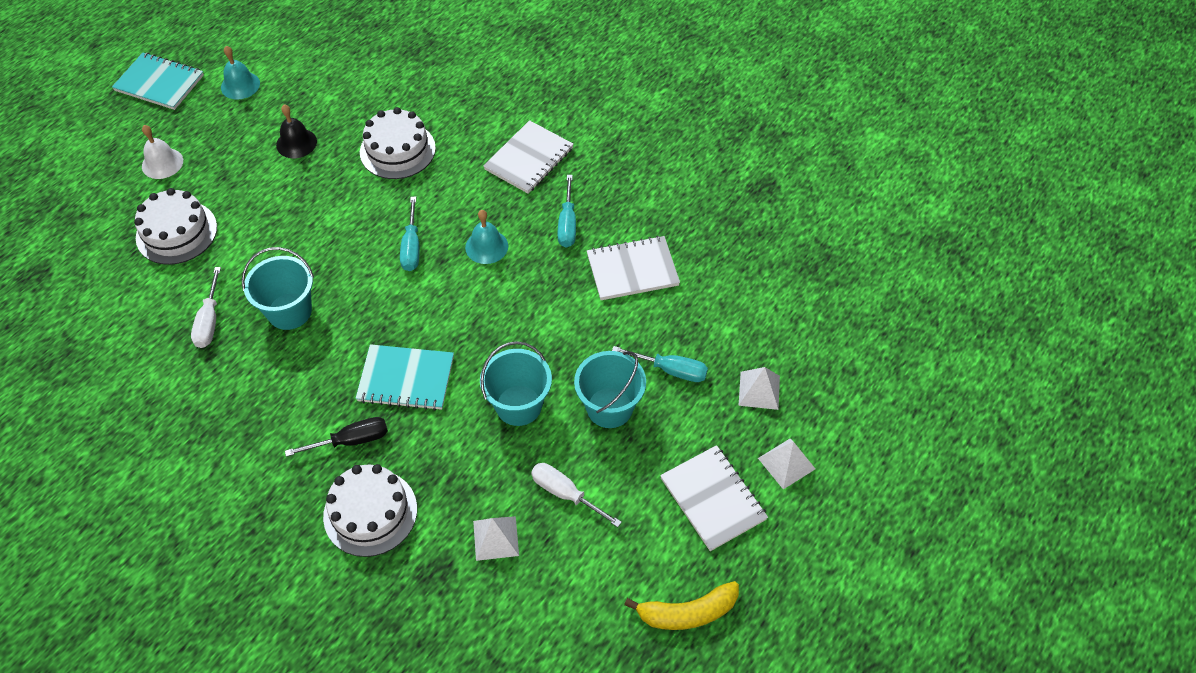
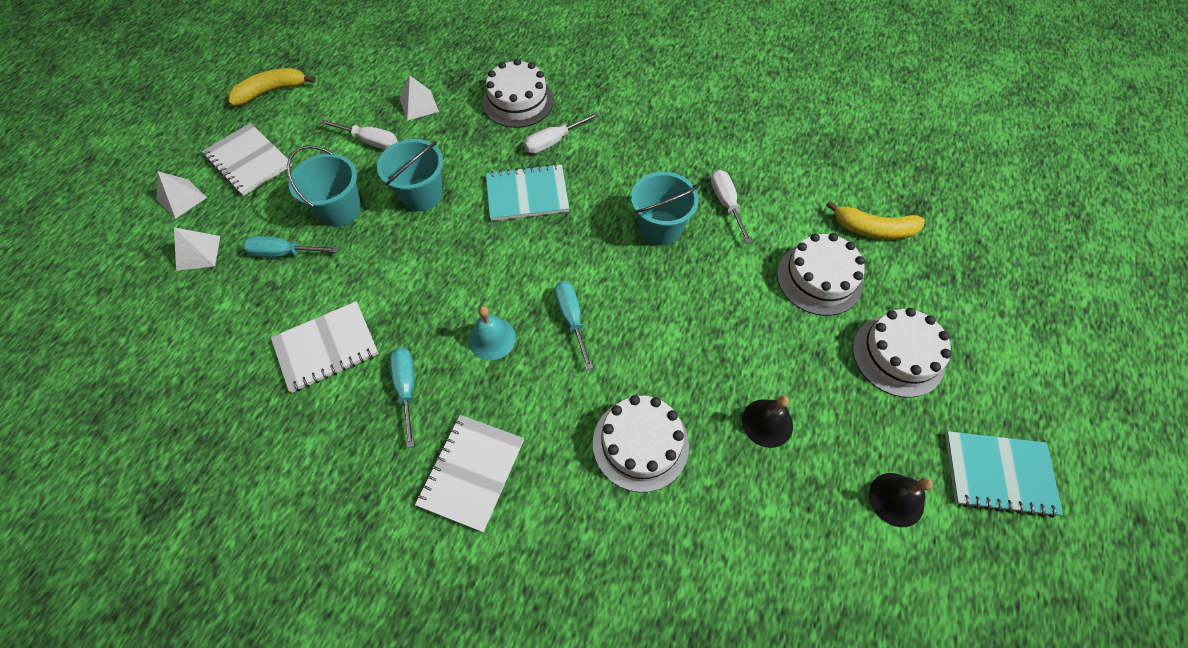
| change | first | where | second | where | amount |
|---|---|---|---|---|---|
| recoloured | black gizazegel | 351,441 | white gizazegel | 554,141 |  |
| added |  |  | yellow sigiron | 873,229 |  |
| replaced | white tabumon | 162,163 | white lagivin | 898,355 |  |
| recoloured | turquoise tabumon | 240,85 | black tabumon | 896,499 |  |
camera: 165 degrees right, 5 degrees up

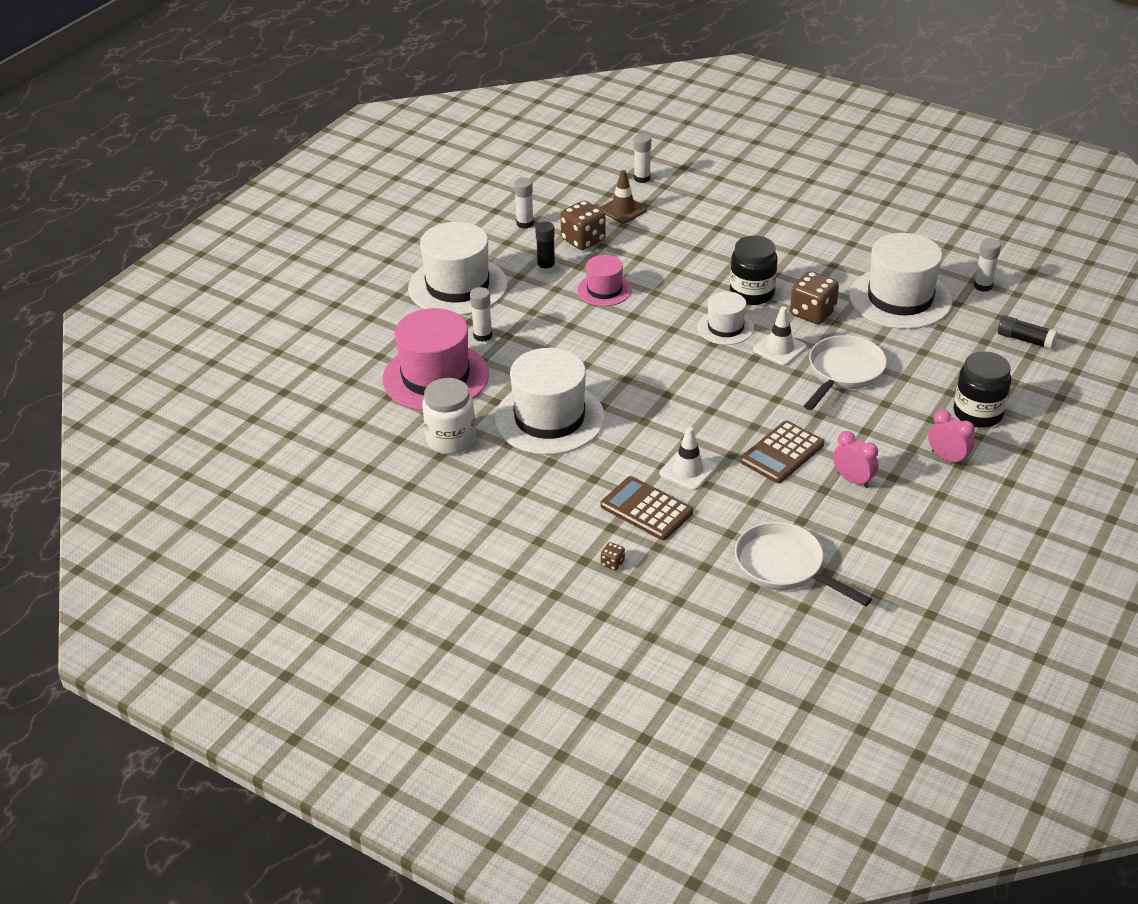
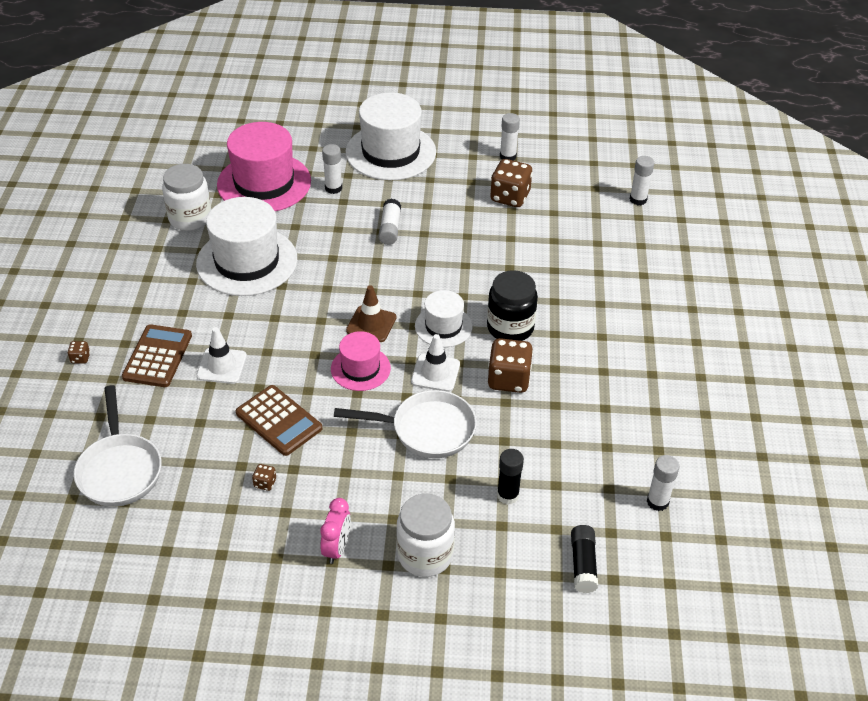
| change | first | where | second | where | amount |
|---|---|---|---|---|---|
| turned | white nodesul | 784,567 |  | 119,469 | 150 degrees clockwise |
| turned | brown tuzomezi | 782,453 |  | 279,421 | 150 degrees counterclockwise |
| replaced | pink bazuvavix | 853,480 | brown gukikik | 265,483 |  |
| moved | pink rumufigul | 604,290 |  | 360,368 |  |
| moved | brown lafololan | 623,210 |  | 371,324 |  |
| added |  |  | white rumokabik | 390,228 |  |
| recoloured | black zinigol | 977,413 | white zinigol | 425,555 |  |
| moved | black rumokabik | 546,268 |  | 507,495 |  |
| removed | white rumufigul | 900,298 |  |  |  |
camera: 60 degrees right, 5 degrees up

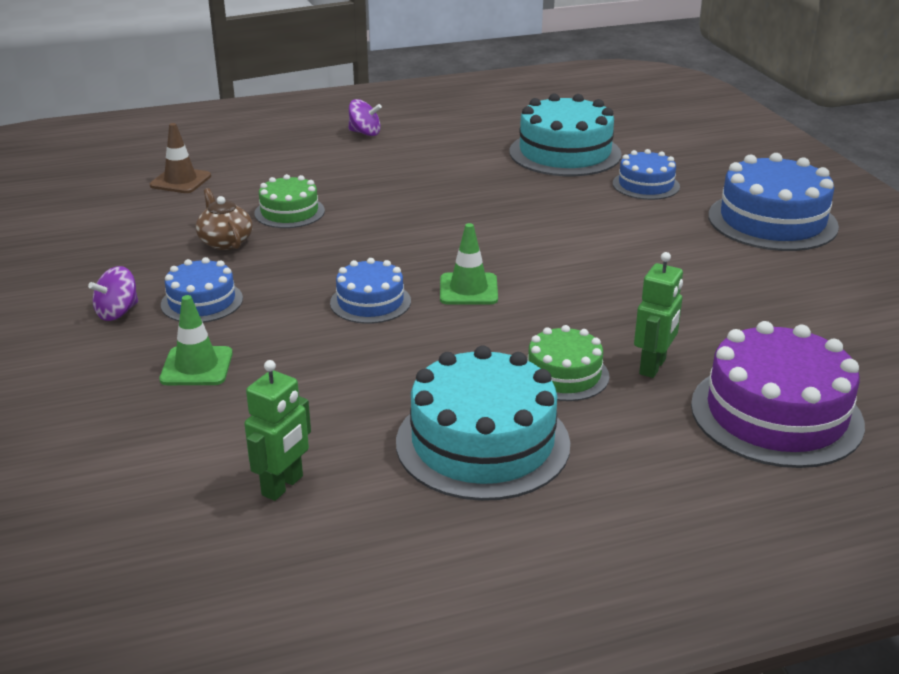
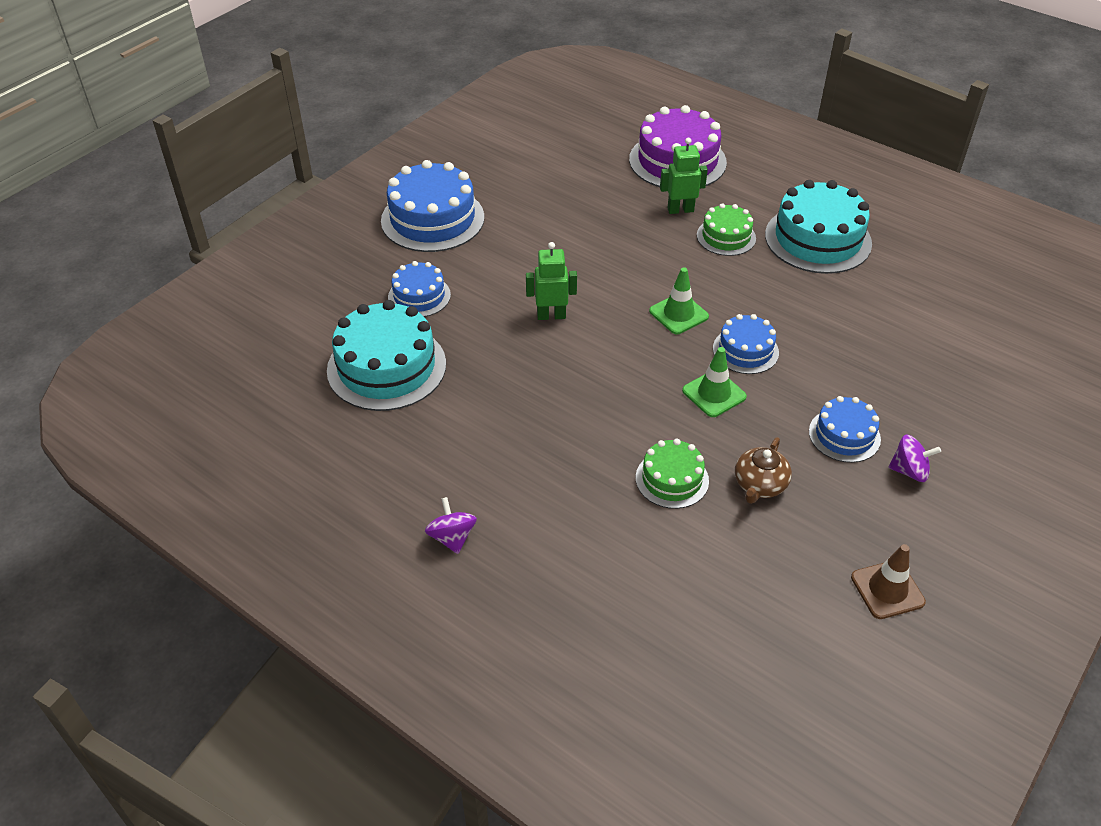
| change | first | where | second | where | amount |
|---|---|---|---|---|---|
| moved | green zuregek | 283,486 |  | 551,315 |  |
| moved | green lafololan | 196,366 |  | 714,394 |  |
| moved | brown lafololan | 180,181 |  | 887,590 |  |
camera: 125 degrees left, 15 degrees up

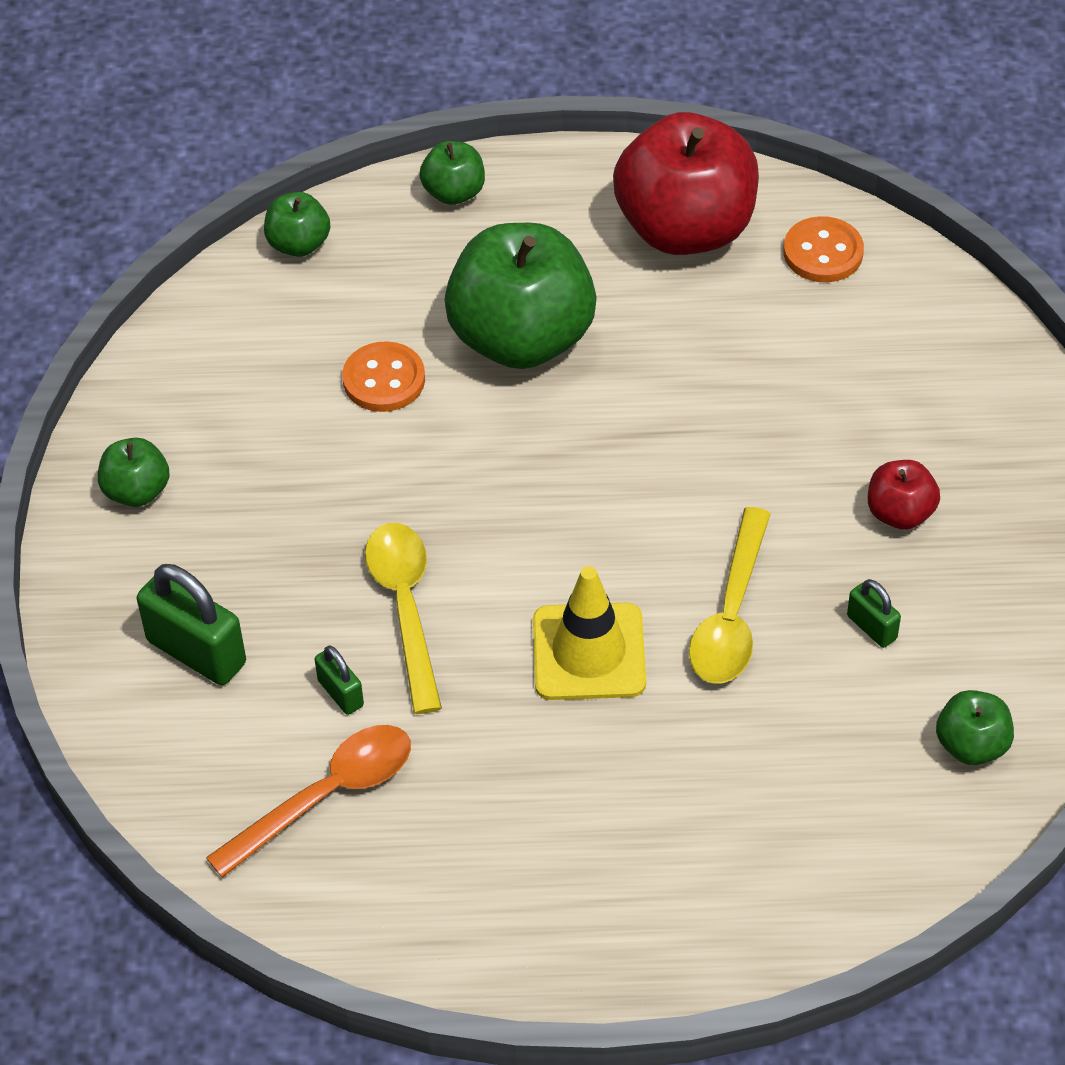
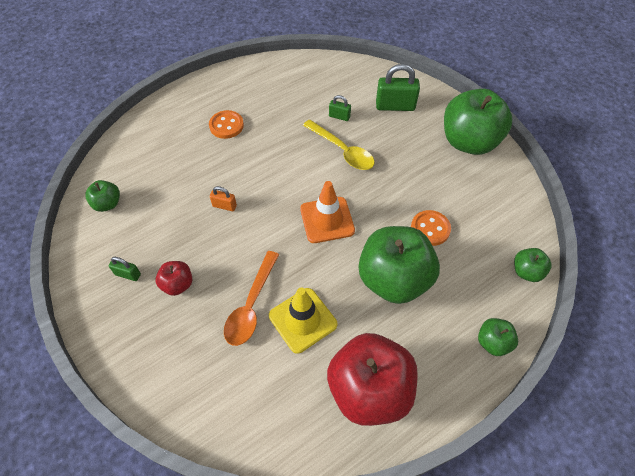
| change | first | where | second | where | amount |
|---|---|---|---|---|---|
| moved | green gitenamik | 872,627 |  | 128,274 |  |
| moved | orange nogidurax | 823,252 |  | 226,125 |  |
| replaced | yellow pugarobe | 731,615 | orange gitenamik | 224,206 |  |
| moved | orange pugarobe | 327,795 |  | 251,306 |  |
| moved | yellow lafololan | 589,652 |  | 302,320 |  |
| added |  |  | orange lafololan | 327,220 |  |
| resized | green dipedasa | 137,491 |  | 469,142 | x2.18 |
camera: 145 degrees right, 5 degrees up

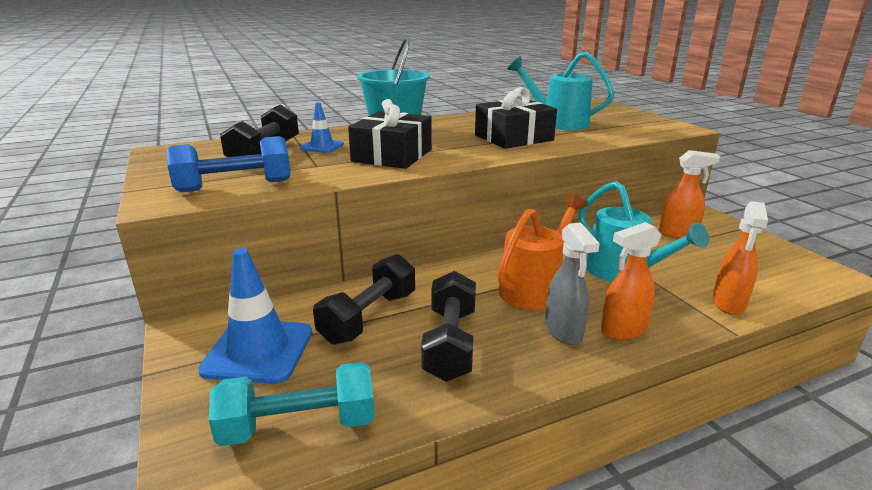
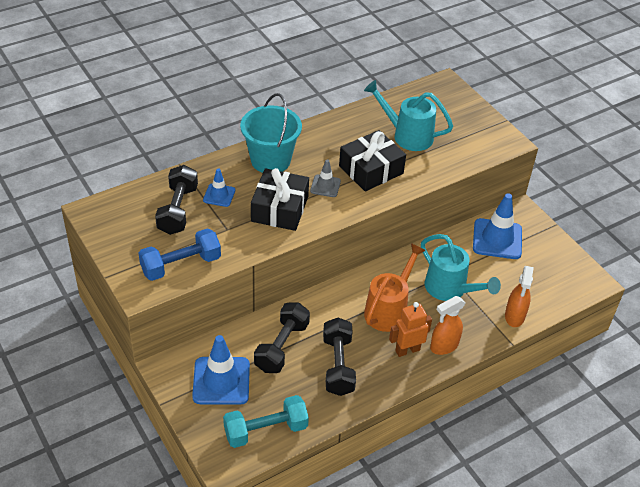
| change | first | where | second | where | amount |
|---|---|---|---|---|---|
| added |  |  | grey lafololan | 325,186 |  |
| replaced | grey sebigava | 564,331 | orange zuregek | 407,350 |  |
| replaced | orange sebigava | 678,234 | blue lafololan | 497,239 |  |
camera: 10 degrees left, 20 degrees up

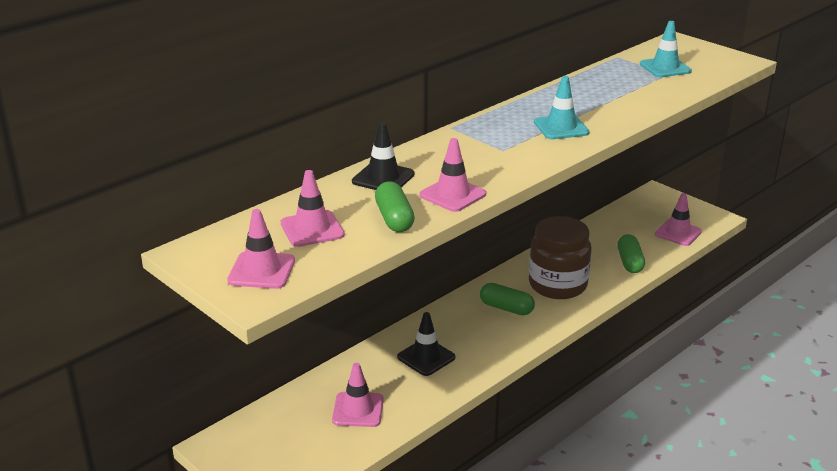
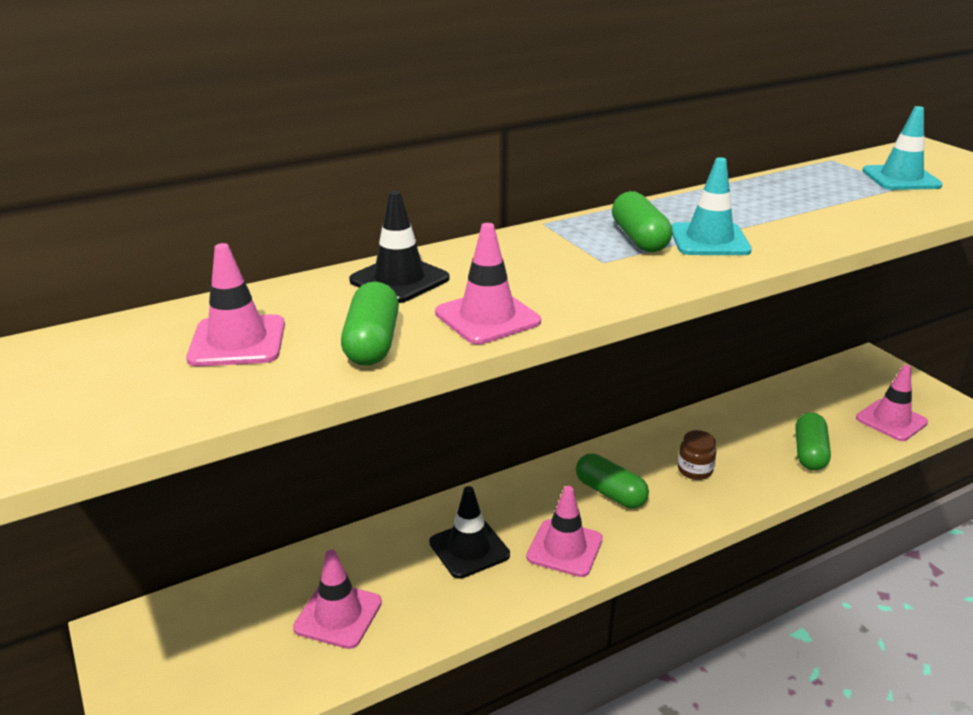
| change | first | where | second | where | amount |
|---|---|---|---|---|---|
| moved | pink lafololan | 261,271 |  | 564,548 |  |
| added |  |  | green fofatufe | 639,239 |  |
| resized | brown zinigol | 557,285 |  | 694,470 | x0.42 |
camera: 15 degrees right, 0 degrees up

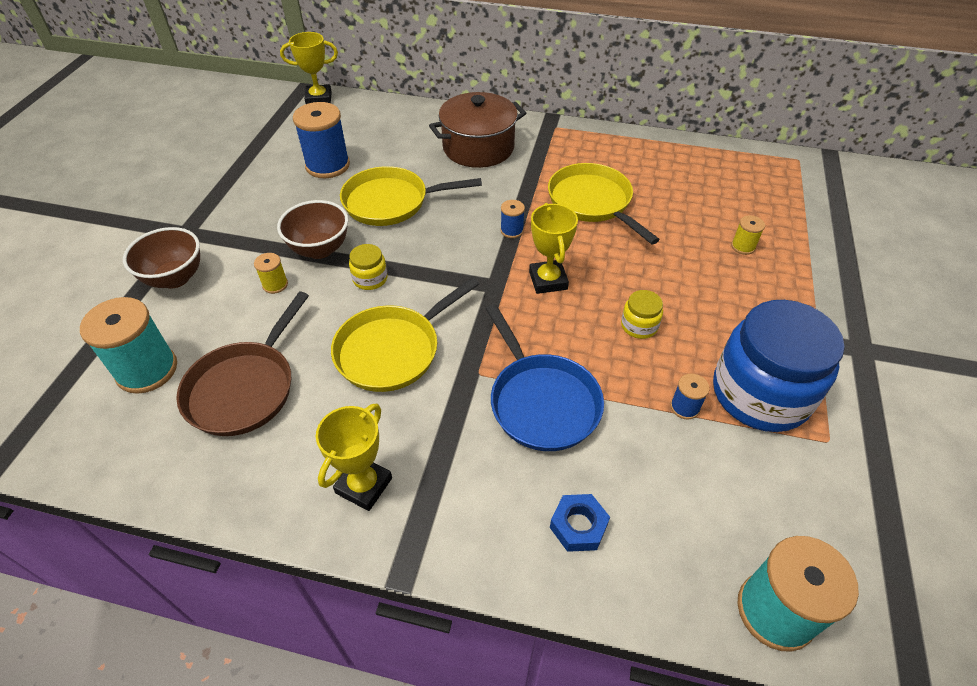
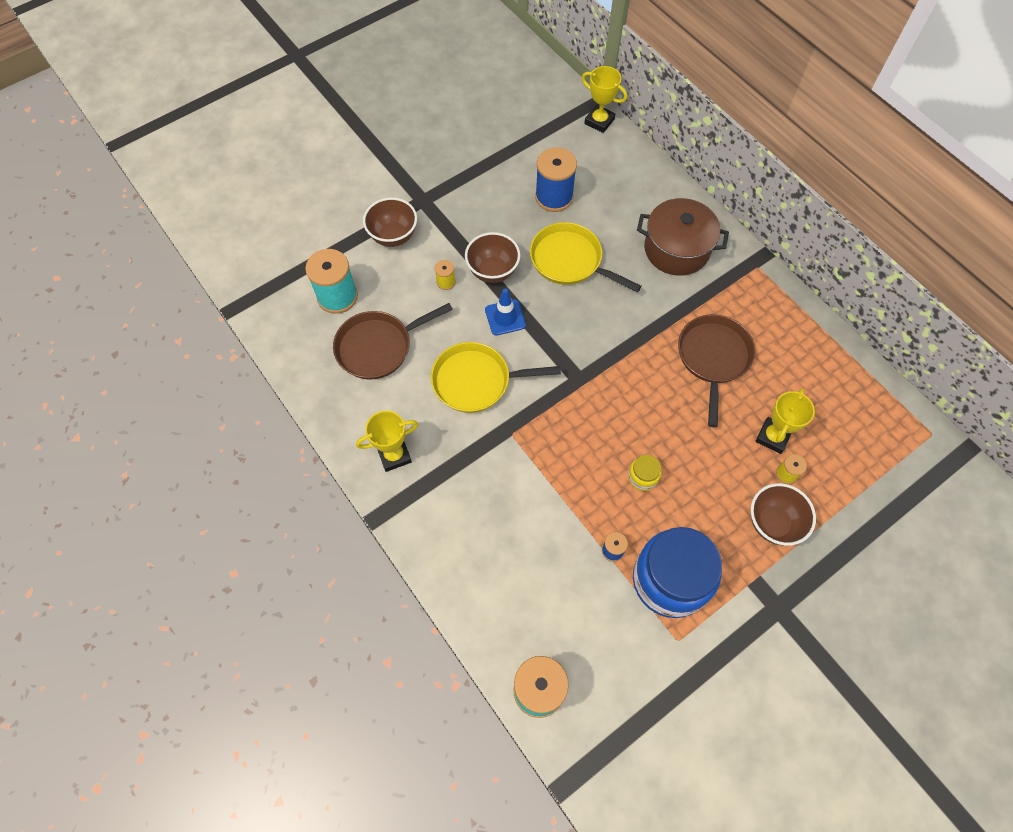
| change | first | where | second | where | amount |
|---|---|---|---|---|---|
| replaced | yellow zinigol | 370,279 | blue lafololan | 505,317 |  |
| recoloured | yellow nodesul | 592,202 | brown nodesul | 713,358 |  |
| added |  |  | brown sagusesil | 773,523 |  |
| moved | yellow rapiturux | 548,280 |  | 772,437 |  |
| removed | blue nodesul | 541,402 |  |  |  |
| removed | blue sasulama | 511,230 |  |  |  |
| removed | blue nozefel | 578,526 |  |  |  |
camera: 40 degrees right, 15 degrees up

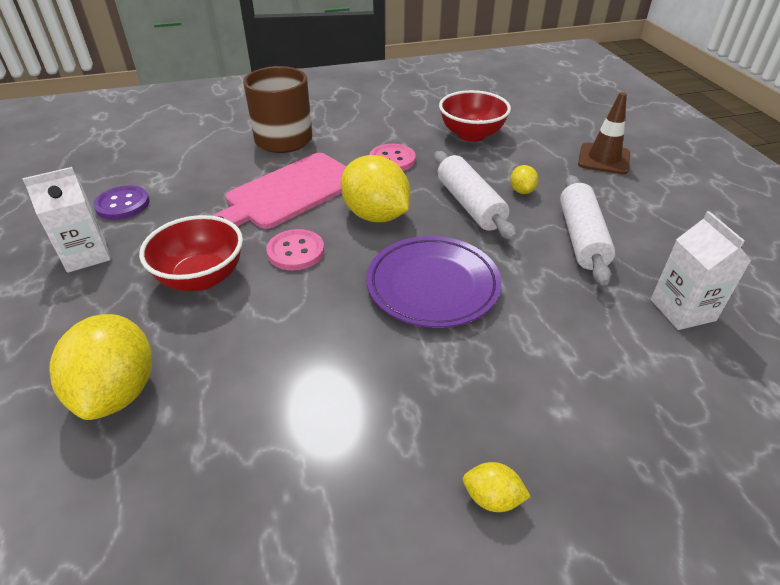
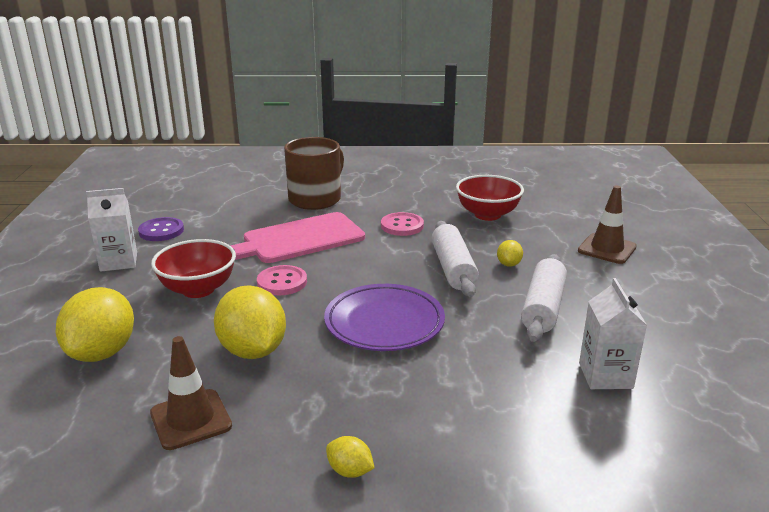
| change | first | where | second | where | amount |
|---|---|---|---|---|---|
| added |  |  | brown lafololan | 191,419 |  |
| moved | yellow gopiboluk | 375,215 |  | 253,350 |  |
camera: 15 degrees right, 15 degrees down

